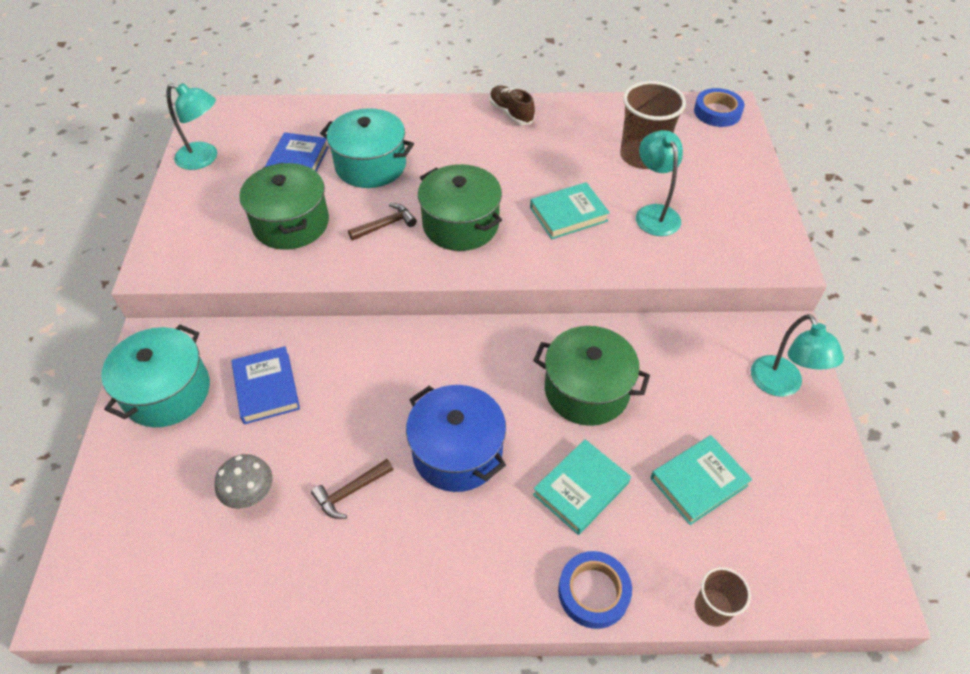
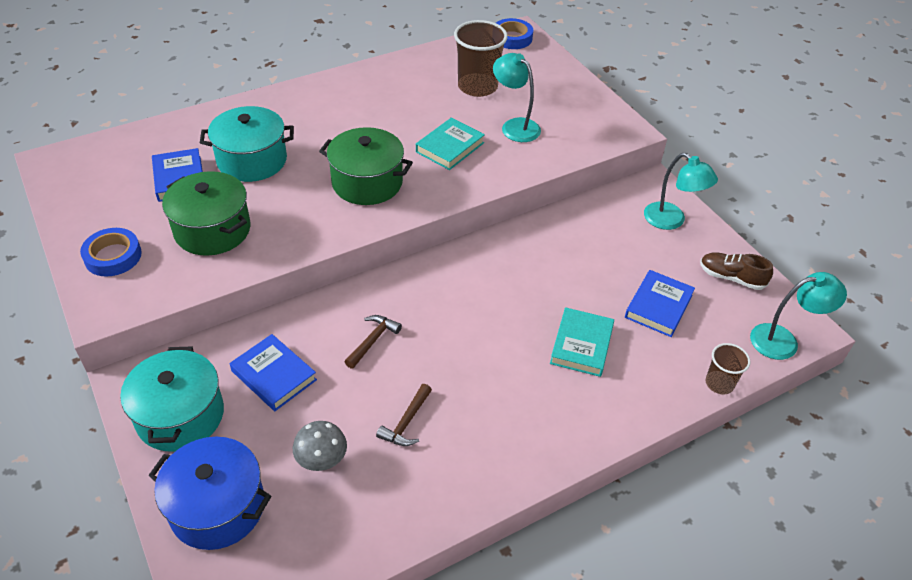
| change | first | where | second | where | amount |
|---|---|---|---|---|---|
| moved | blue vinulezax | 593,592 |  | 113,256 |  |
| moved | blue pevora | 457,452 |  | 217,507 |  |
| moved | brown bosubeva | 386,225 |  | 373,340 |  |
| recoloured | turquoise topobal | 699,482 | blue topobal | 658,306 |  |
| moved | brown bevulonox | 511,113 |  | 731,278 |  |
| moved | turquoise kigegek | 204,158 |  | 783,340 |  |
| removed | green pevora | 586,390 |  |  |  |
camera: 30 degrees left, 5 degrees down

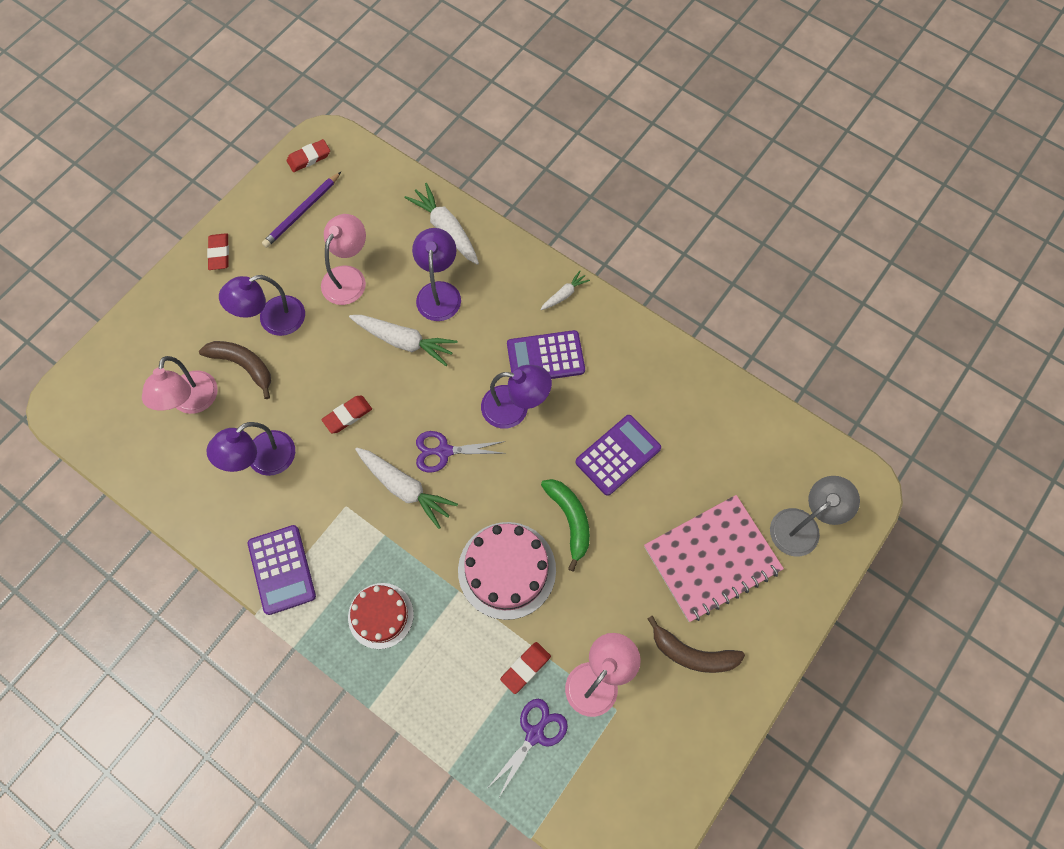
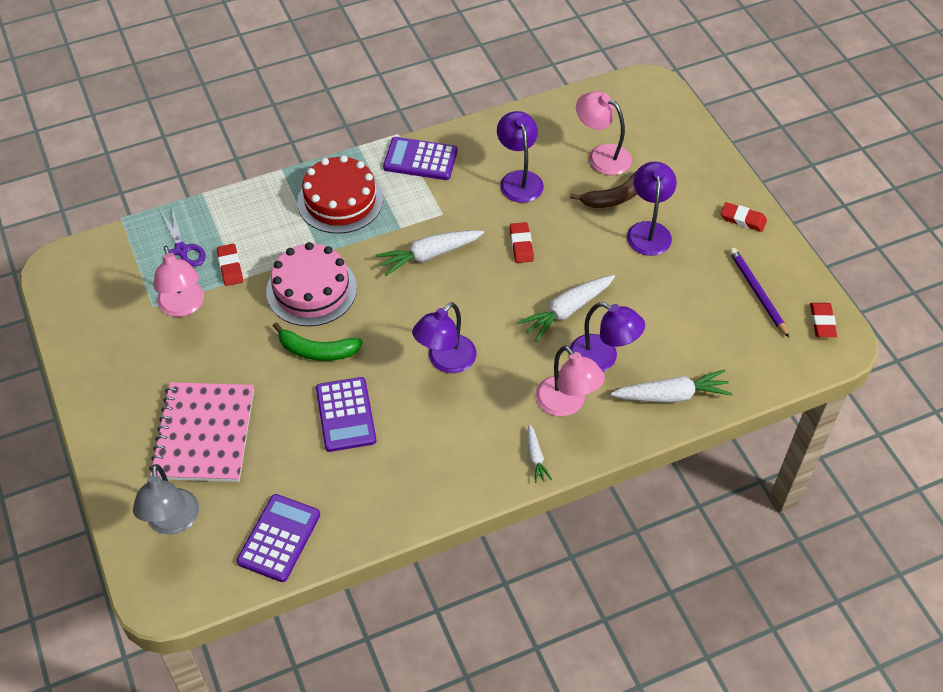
| change | first | where | second | where | amount |
|---|---|---|---|---|---|
| moved | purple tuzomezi | 545,358 |  | 279,538 |  |
| resized | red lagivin | 380,615 |  | 340,200 | x1.53 |
| moved | pink kigegek | 348,277 |  | 566,404 |  |
| removed | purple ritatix | 443,451 |  |  |  |
| removed | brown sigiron | 692,653 |  |  |  |
camera: 120 degrees right, 15 degrees down

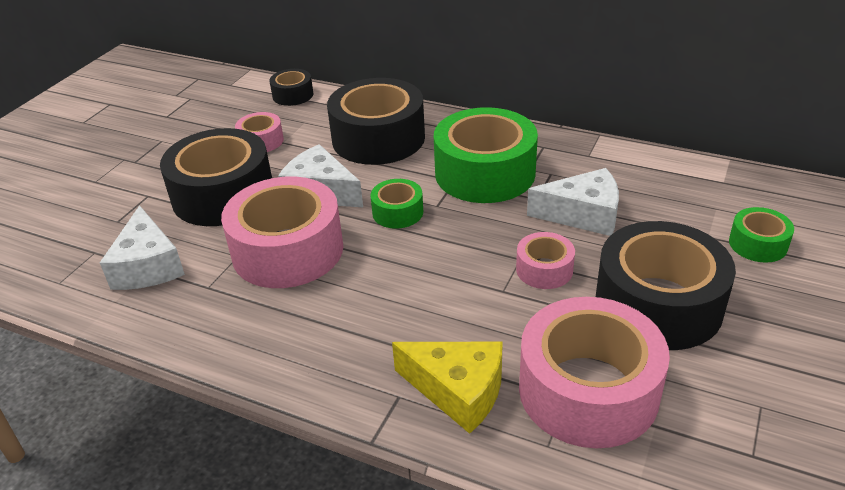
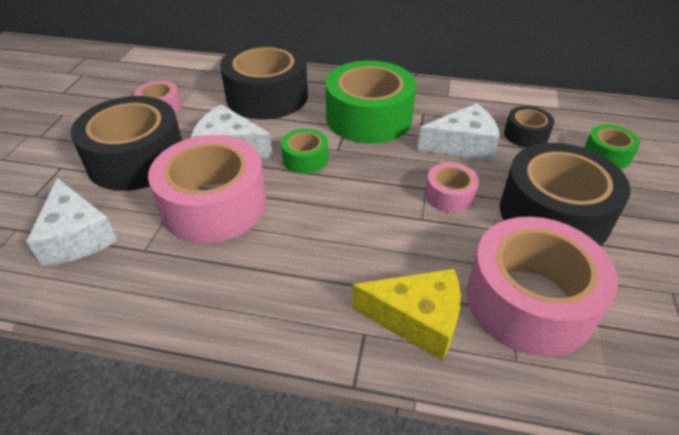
| change | first | where | second | where | amount |
|---|---|---|---|---|---|
| moved | black vinulezax | 293,95 |  | 526,135 |  |
camera: 15 degrees left, 5 degrees up

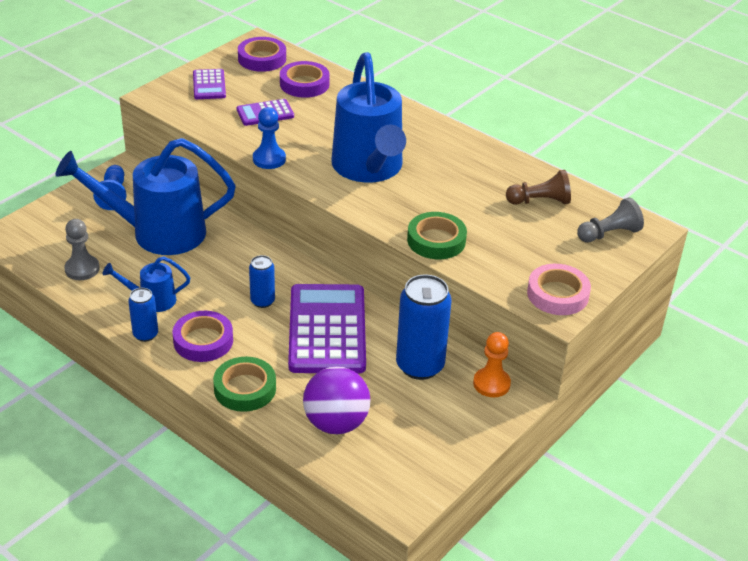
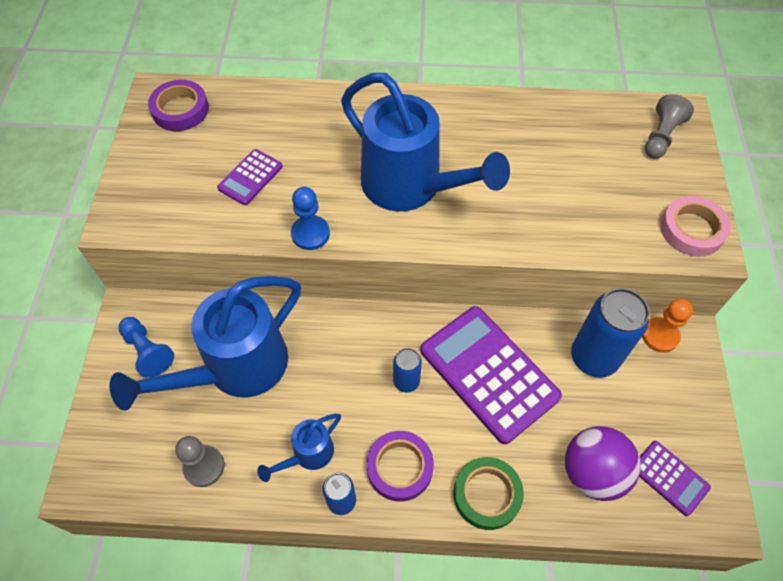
| change | first | where | second | where | amount |
|---|---|---|---|---|---|
| moved | purple tuzomezi | 209,85 |  | 669,478 |  |
| removed | purple vinulezax | 304,84 |  |  |  |
| removed | green vinulezax | 436,240 |  |  |  |
| removed | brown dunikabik | 540,201 |  |  |  |
camera: 35 degrees left, 20 degrees up

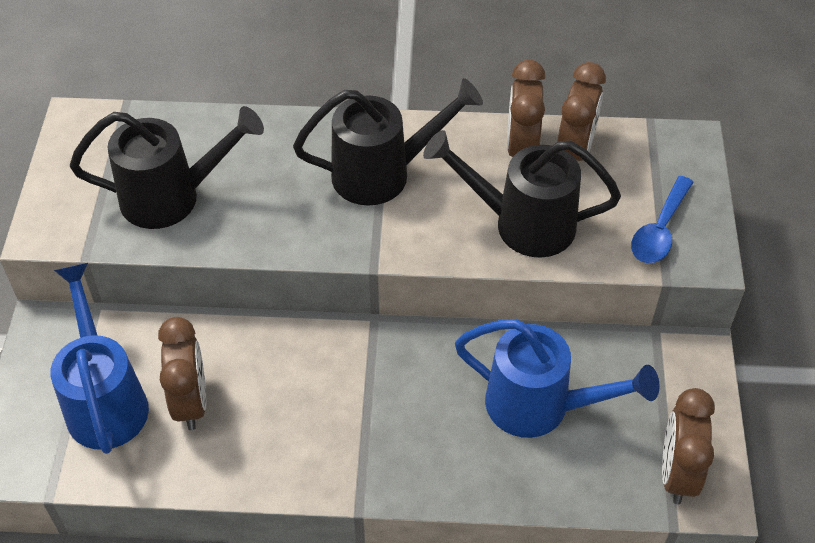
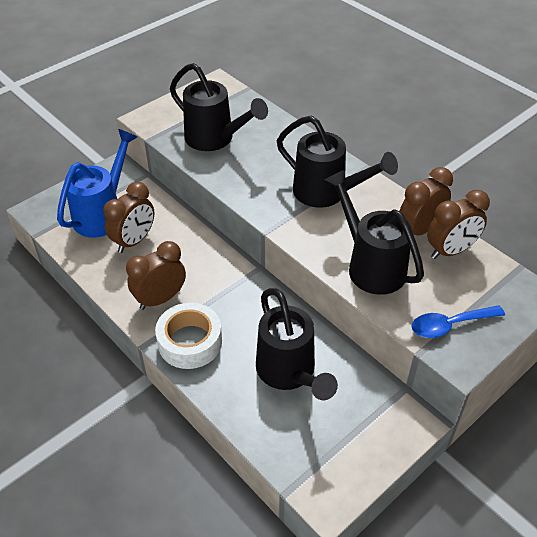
| change | first | where | second | where | amount |
|---|---|---|---|---|---|
| moved | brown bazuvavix | 677,473 |  | 160,299 |  |
| added |  |  | white vinulezax | 190,342 |  |
| recoloured | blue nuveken | 539,406 | black nuveken | 289,372 |  |
camera: 45 degrees right, 5 degrees down

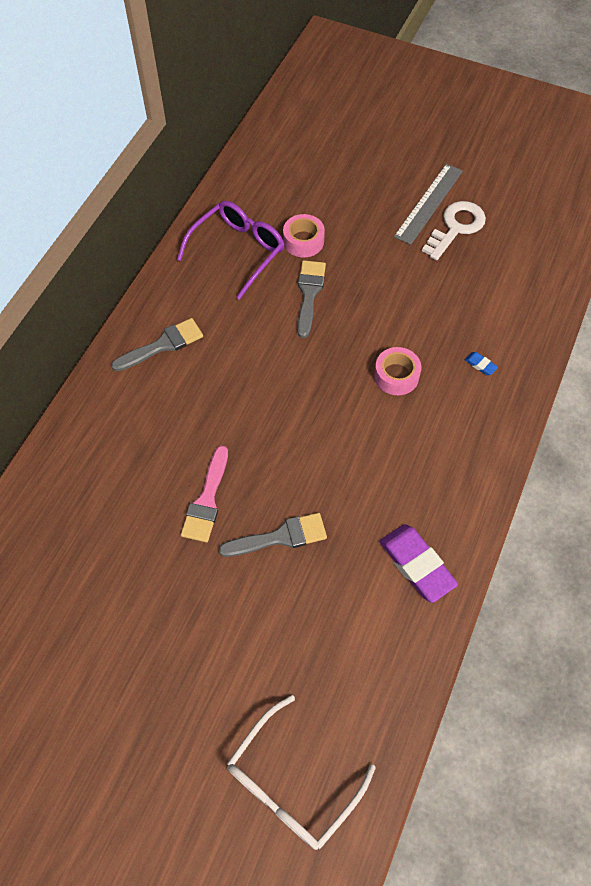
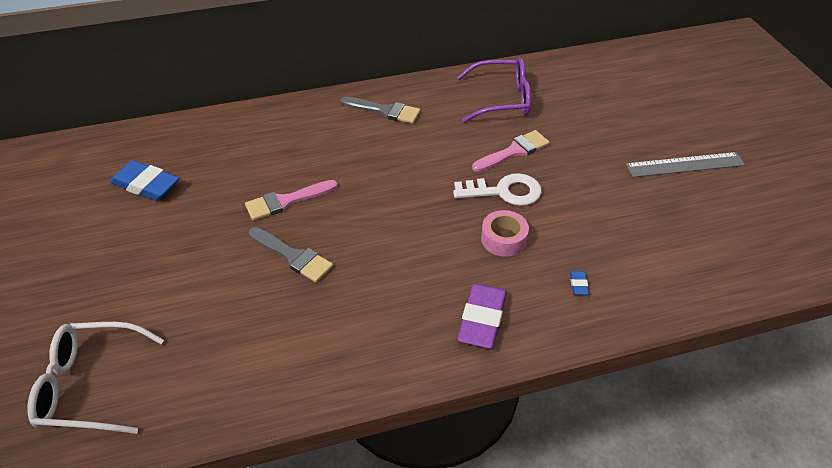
| change | first | where | second | where | amount |
|---|---|---|---|---|---|
| added |  |  | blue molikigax | 146,185 |  |
| moved | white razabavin | 456,227 |  | 504,191 |  |
| moved | purple molikigax | 416,565 |  | 482,319 |  |
| recoloured | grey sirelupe | 309,293 | pink sirelupe | 514,151 |  |
| removed | pink vinulezax | 303,241 |  |  |  |
camera: 50 degrees right, 15 degrees down

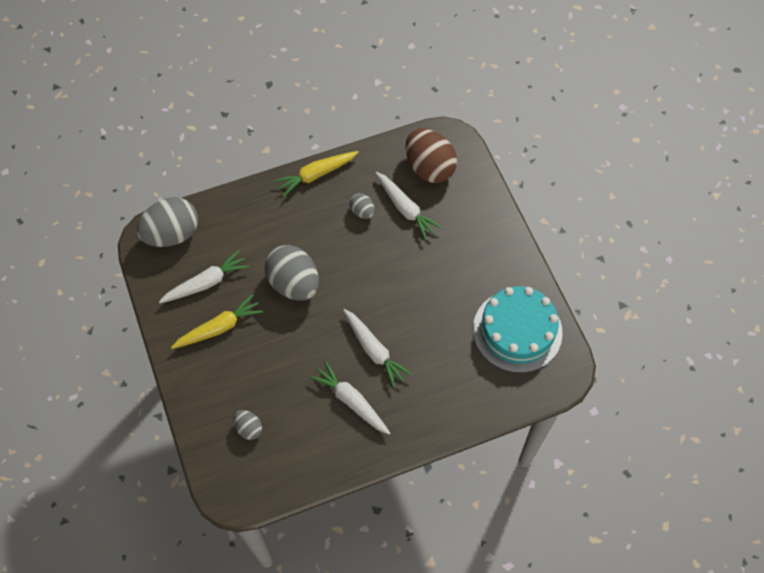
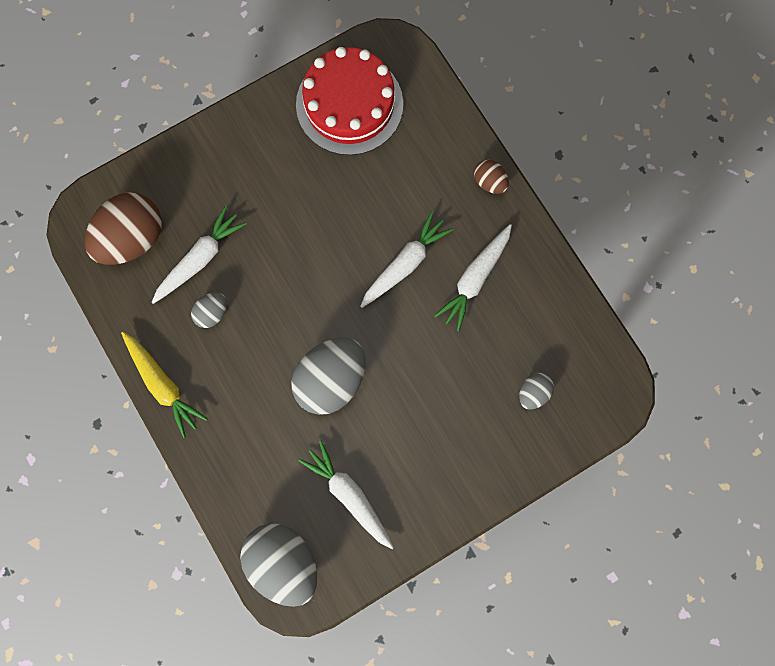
| change | first | where | second | where | amount |
|---|---|---|---|---|---|
| recoloured | turquoise lagivin | 517,331 | red lagivin | 349,104 |  |
| added |  |  | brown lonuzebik | 489,182 |  |
| removed | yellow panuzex | 219,327 |  |  |  |
camera: 100 degrees left, 15 degrees up

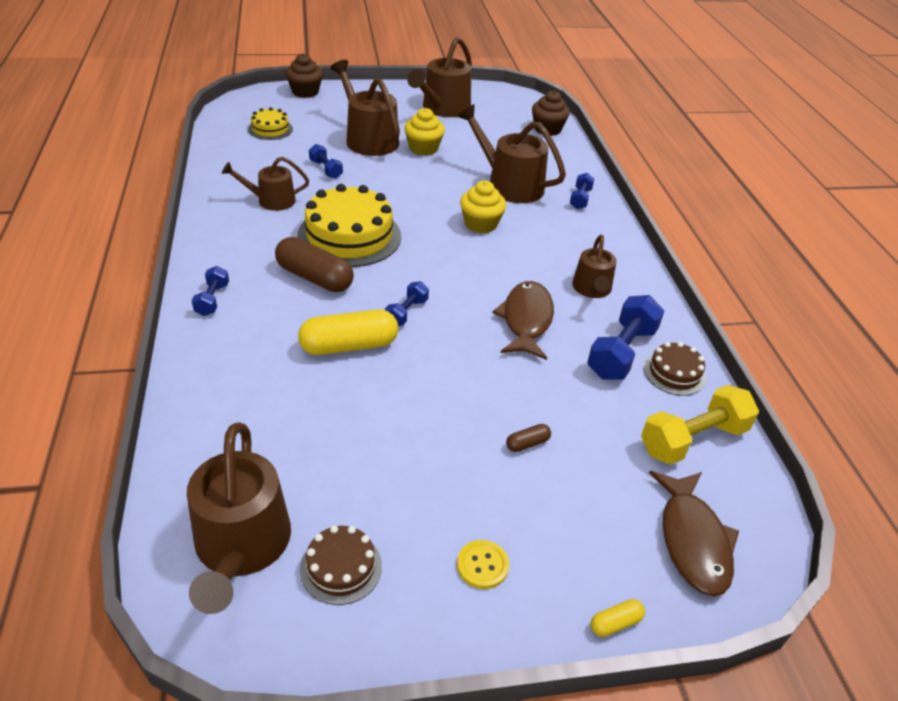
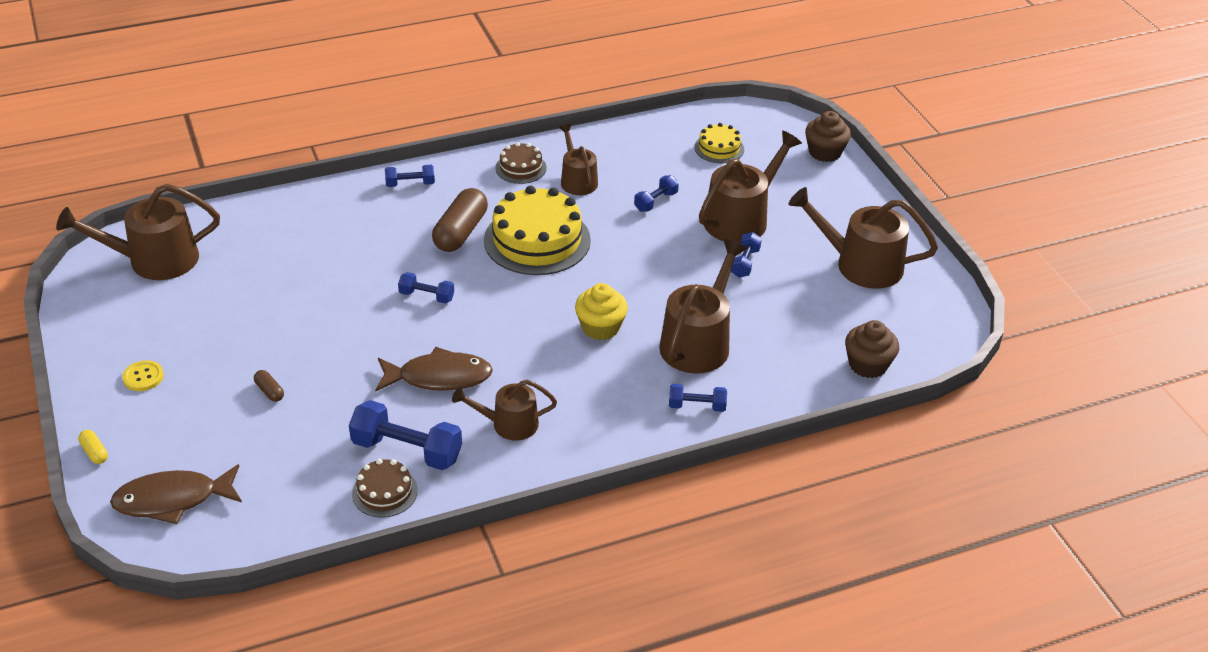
| change | first | where | second | where | amount |
|---|---|---|---|---|---|
| moved | brown lagivin | 341,567 |  | 521,168 |  |
| replaced | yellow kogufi | 423,148 | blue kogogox | 745,263 |  |
| removed | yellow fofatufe | 349,346 |  |  |  |
| removed | yellow kogogox | 693,440 |  |  |  |
camera: 80 degrees right, 0 degrees up

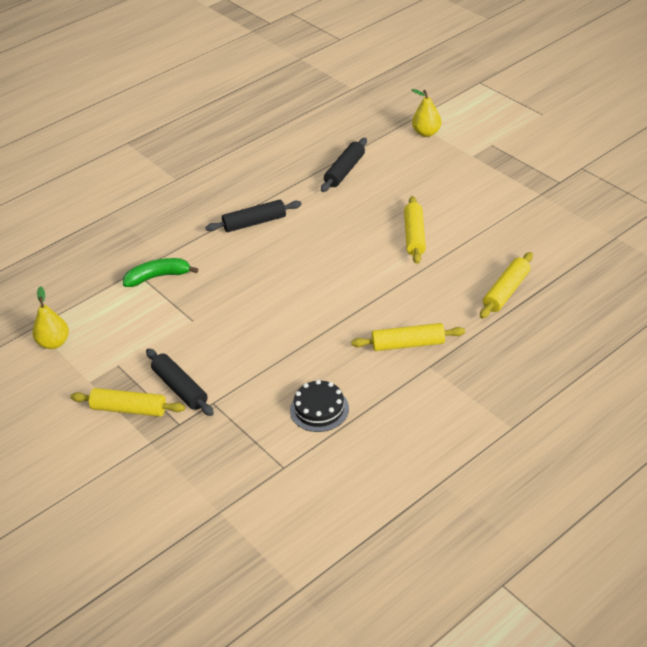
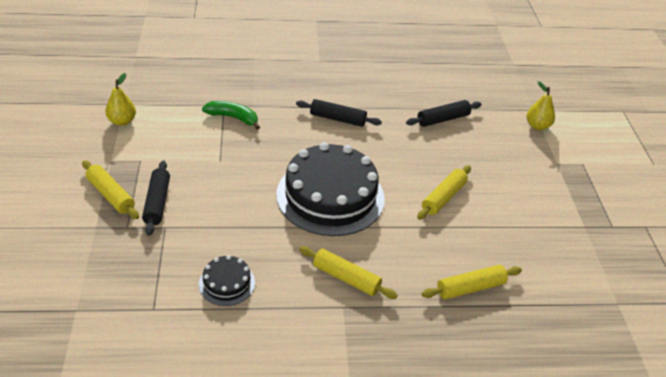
| change | first | where | second | where | amount |
|---|---|---|---|---|---|
| added |  |  | black lagivin | 330,196 |  |
camera: 30 degrees right, 0 degrees up

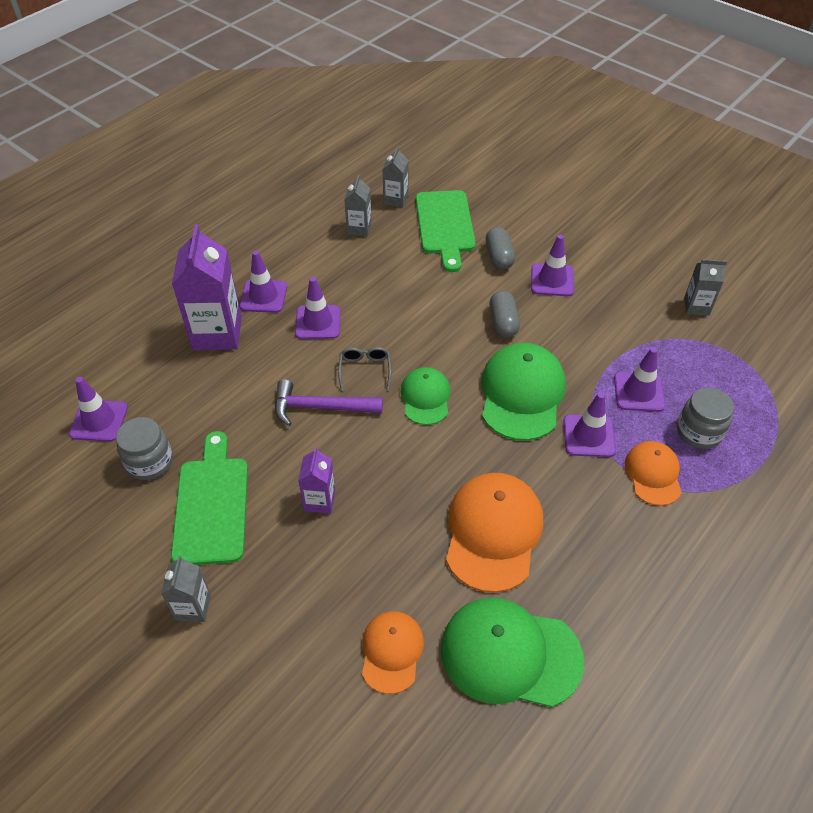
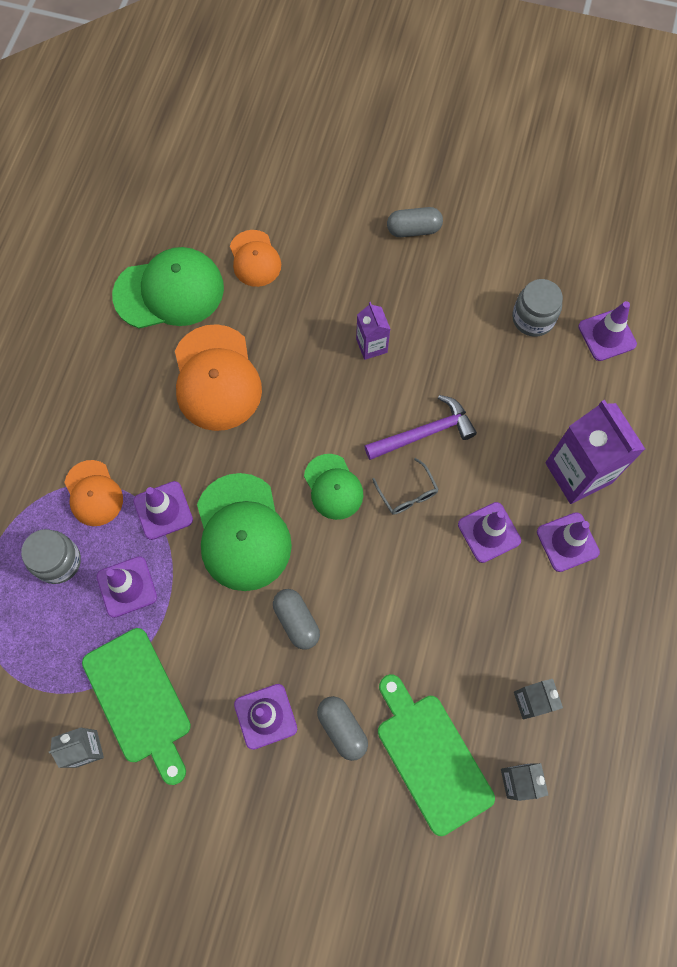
| change | first | where | second | where | amount |
|---|---|---|---|---|---|
| moved | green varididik | 212,505 |  | 139,700 |  |
| replaced | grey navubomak | 193,607 | grey fofatufe | 413,229 |  |
camera: 155 degrees right, 20 degrees up

